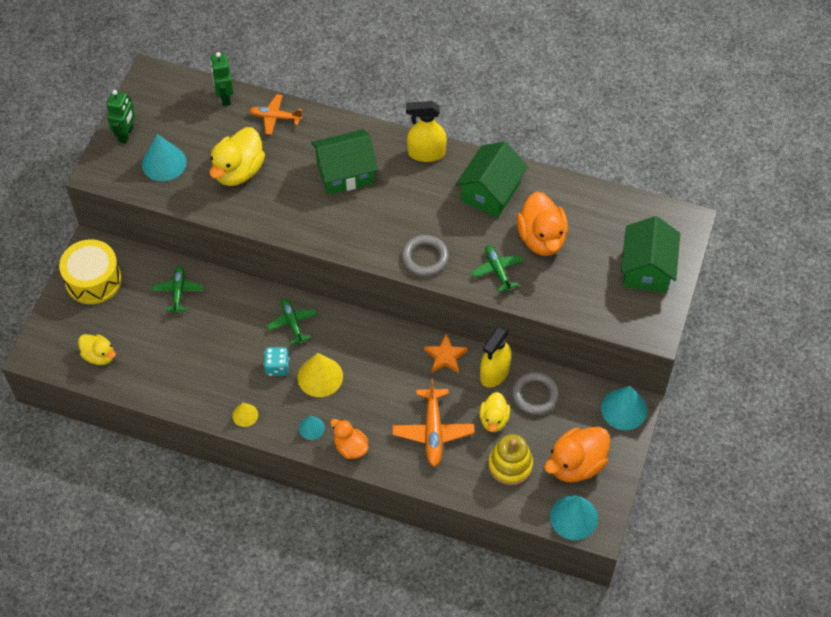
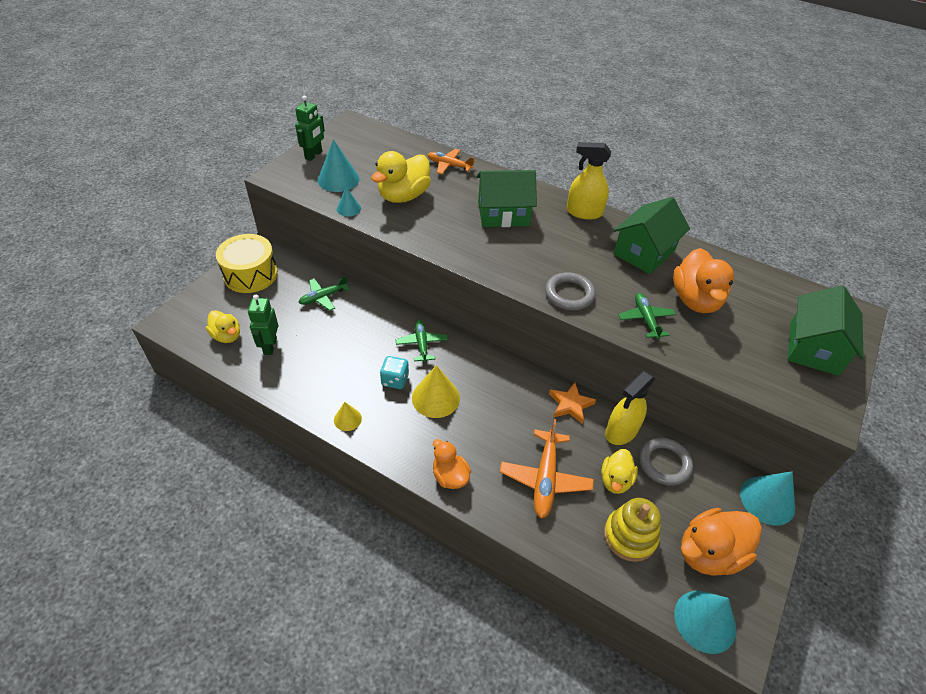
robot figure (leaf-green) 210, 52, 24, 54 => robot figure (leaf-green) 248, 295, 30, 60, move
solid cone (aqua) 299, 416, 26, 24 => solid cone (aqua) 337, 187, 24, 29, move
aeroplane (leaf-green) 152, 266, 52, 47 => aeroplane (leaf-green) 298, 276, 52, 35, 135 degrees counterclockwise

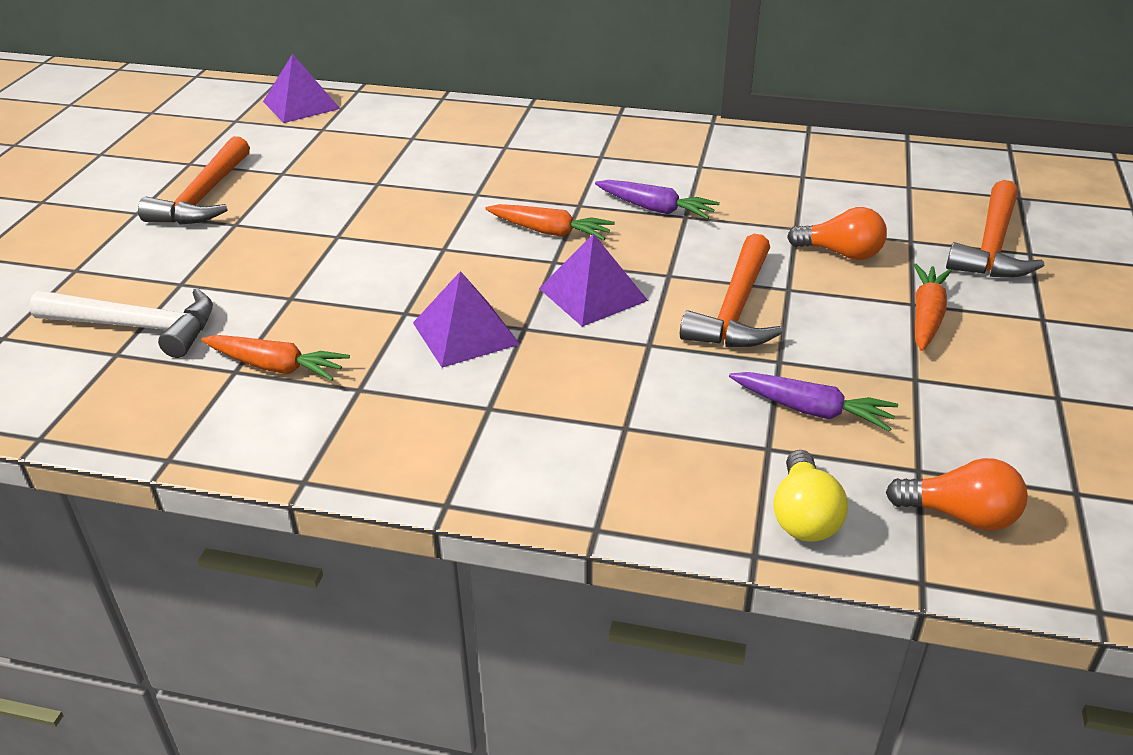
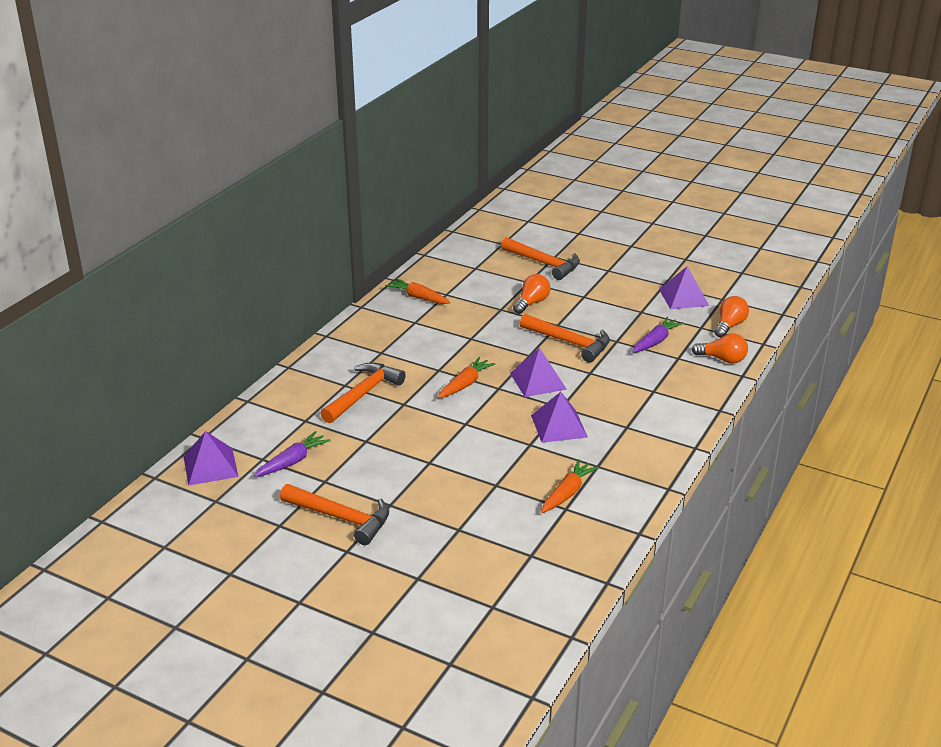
carpenter's hammer (pure white) 29, 288, 184, 70 => nothing
nothing => carpenter's hammer (orange-coloured) 320, 363, 86, 60
nothing => pyramid (violet) 659, 266, 50, 43
carrot (violet) 595, 180, 125, 39 => carrot (violet) 254, 431, 77, 46, move
carrot (orange-coloured) 914, 264, 38, 87 => carrot (orange-coloured) 385, 278, 65, 26, move
bulb (bright yellow) 773, 450, 75, 92 => bulb (orange-coloured) 692, 333, 56, 31

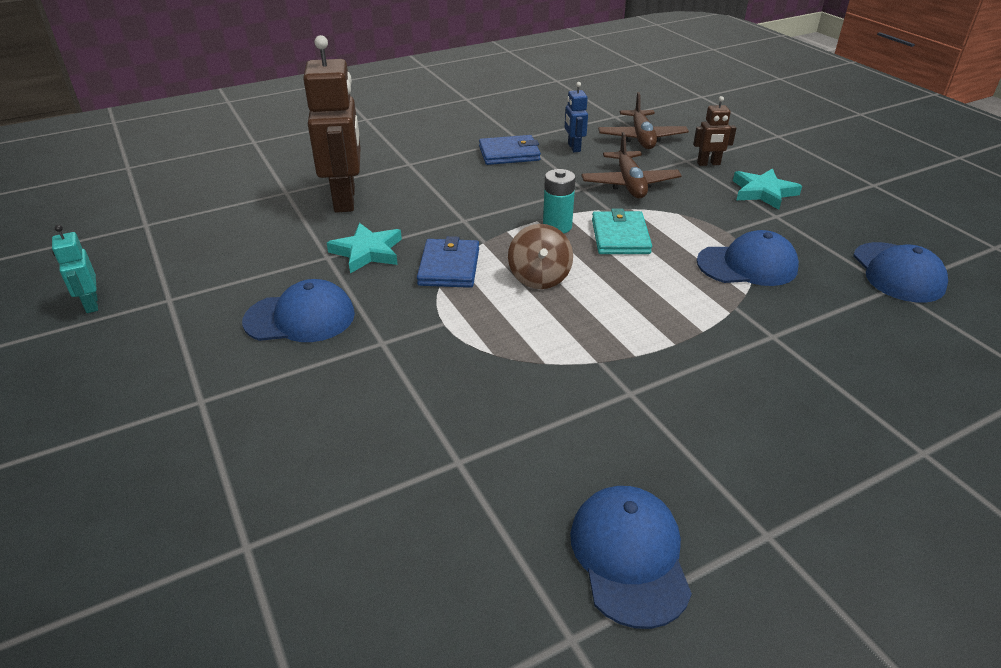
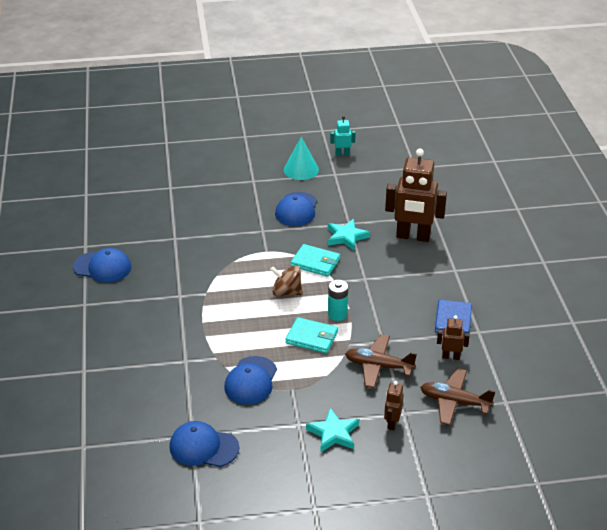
nothing => solid cone (aqua) 284, 137, 35, 43
card wallet (cobalt) 417, 236, 62, 52 => card wallet (aqua) 291, 244, 49, 33
robot figure (cobalt) 565, 82, 23, 70 => robot figure (russet) 437, 315, 33, 45

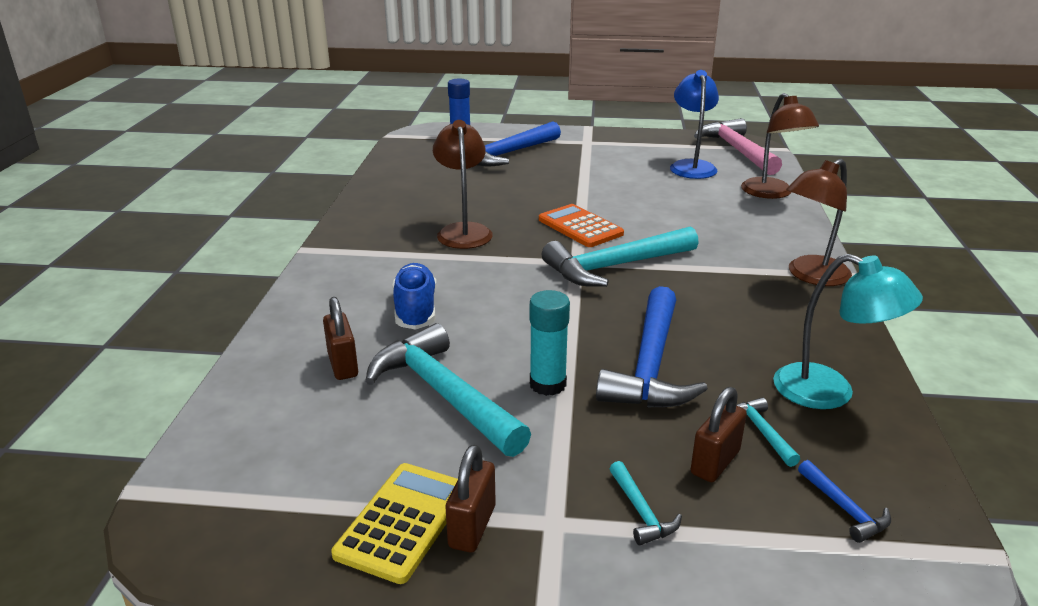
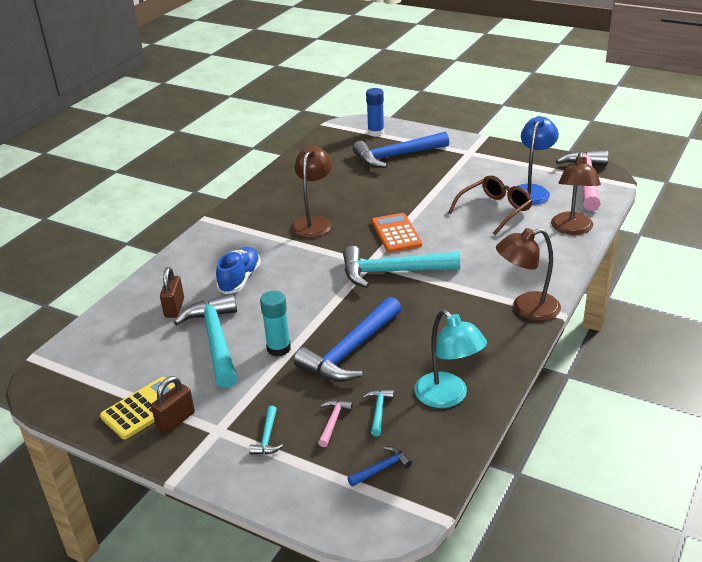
nothing => glasses (russet) 448, 175, 85, 60
lock (russet) 691, 387, 56, 95 => carpenter's hammer (rosy) 318, 400, 35, 47
carpenter's hammer (cobalt) 798, 460, 93, 83 => carpenter's hammer (cobalt) 348, 446, 64, 41, 120 degrees counterclockwise

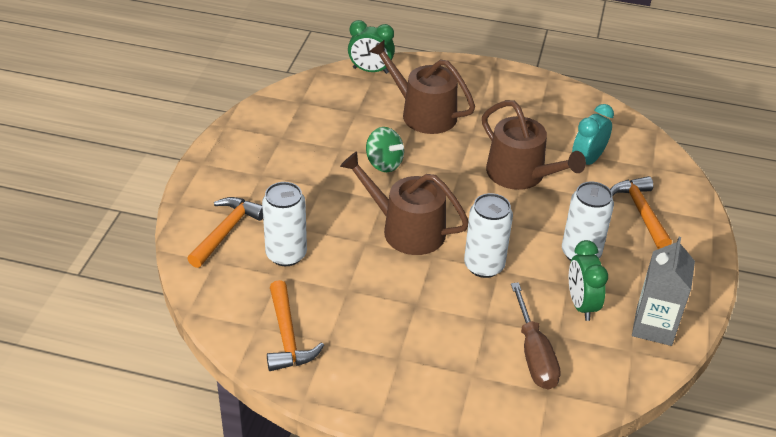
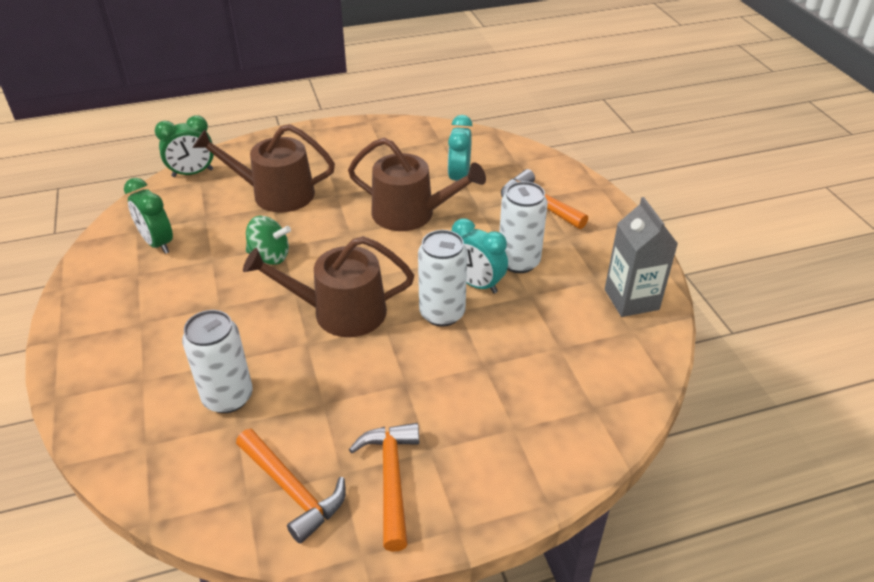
screwdriver (russet) 511, 282, 50, 108 => nothing
nothing => alarm clock (aqua) 452, 218, 56, 76
carpenter's hammer (orange-coloured) 187, 197, 76, 71 => carpenter's hammer (orange-coloured) 349, 423, 70, 129, move
alarm clock (leaf-green) 569, 240, 39, 81 => alarm clock (leaf-green) 124, 178, 49, 76, move

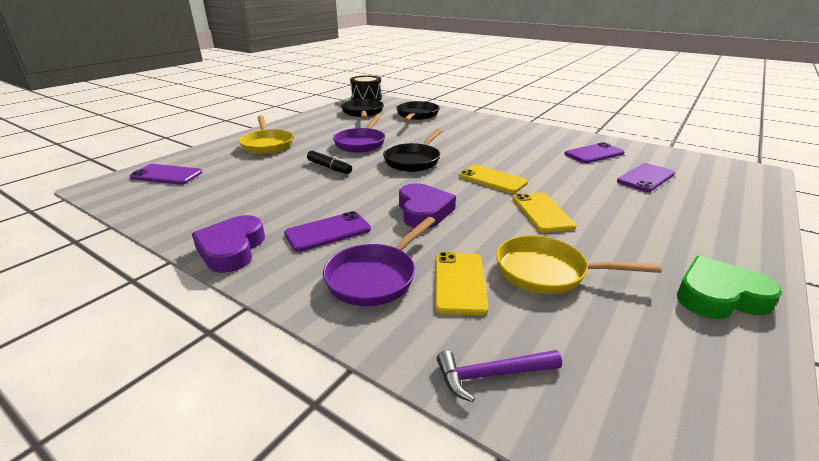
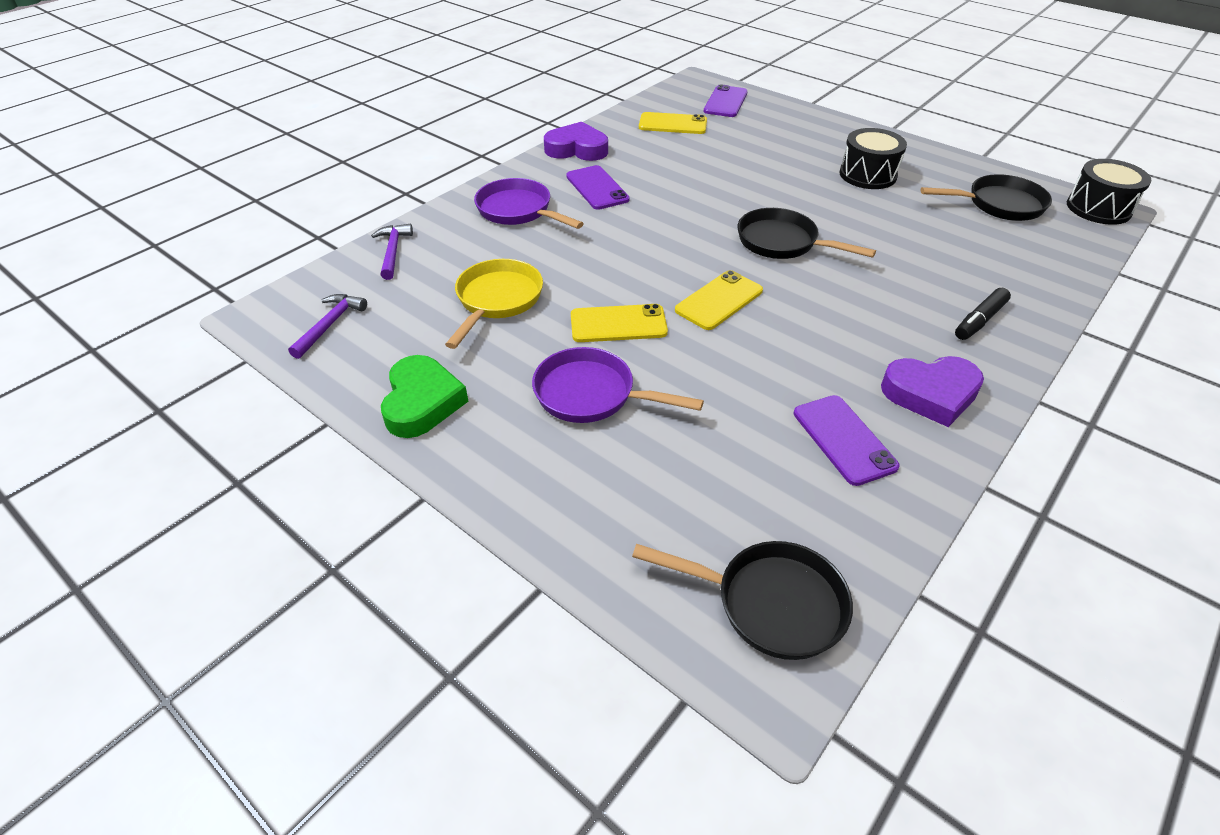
pan (bright yellow) 239, 115, 54, 39 => nothing
smartphone (violet) 617, 163, 58, 29 => nothing
nothing => carpenter's hammer (violet) 288, 294, 79, 65
nothing => drum (jet-black) 840, 128, 67, 61
felt pen (jet-black) 307, 151, 45, 23 => felt pen (jet-black) 955, 288, 56, 52, move
pan (violet) 333, 114, 52, 39 => pan (violet) 532, 347, 172, 76, move
pan (jet-black) 396, 101, 43, 21 => pan (jet-black) 632, 541, 221, 119, move
heart shape (violet) 399, 183, 57, 45 => heart shape (violet) 881, 356, 103, 71, move
smartphone (bright yellow) 435, 252, 53, 63 => smartphone (bright yellow) 639, 112, 68, 22, move

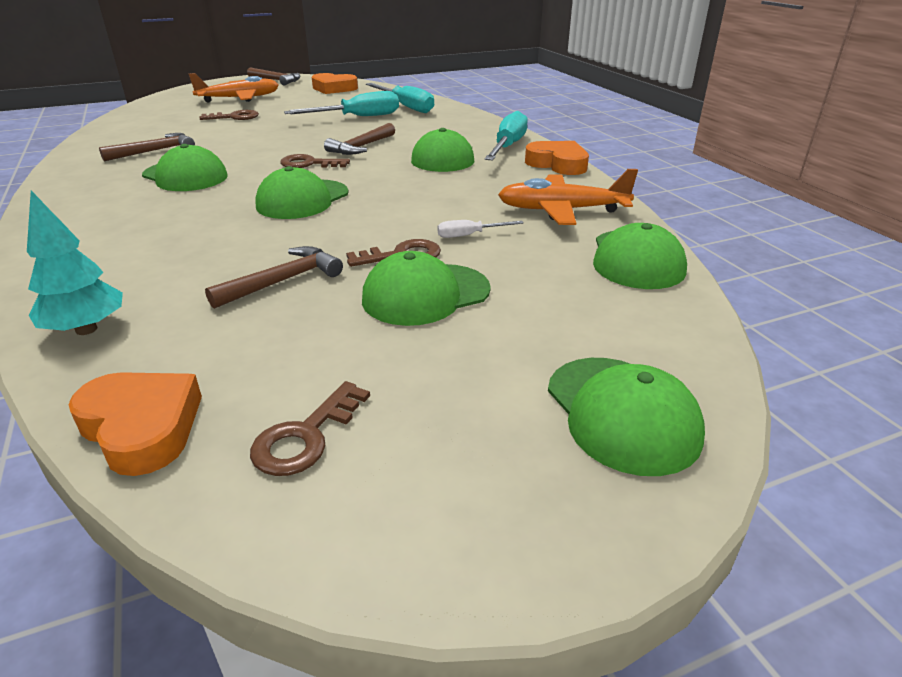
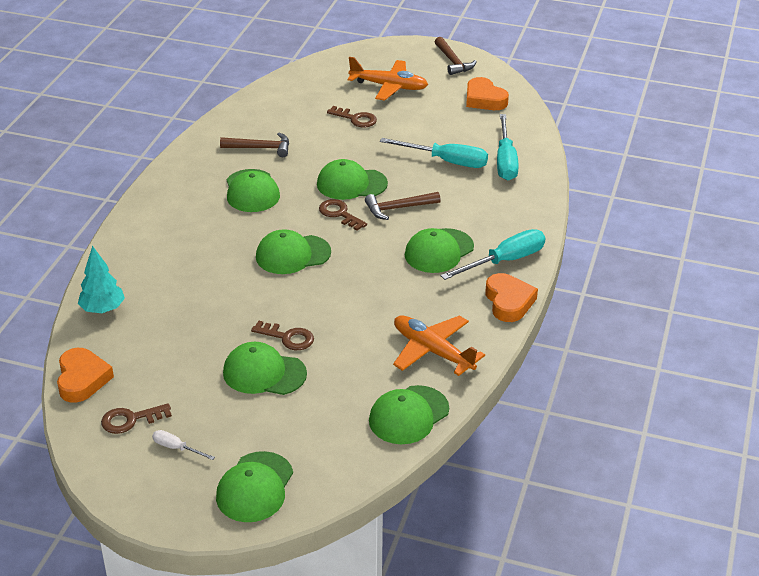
carpenter's hammer (russet) 205, 246, 138, 63 => nothing
nothing => baseball cap (leaf-green) 317, 159, 71, 41
screwdriver (pure white) 437, 220, 87, 18 => screwdriver (pure white) 152, 430, 63, 30, move

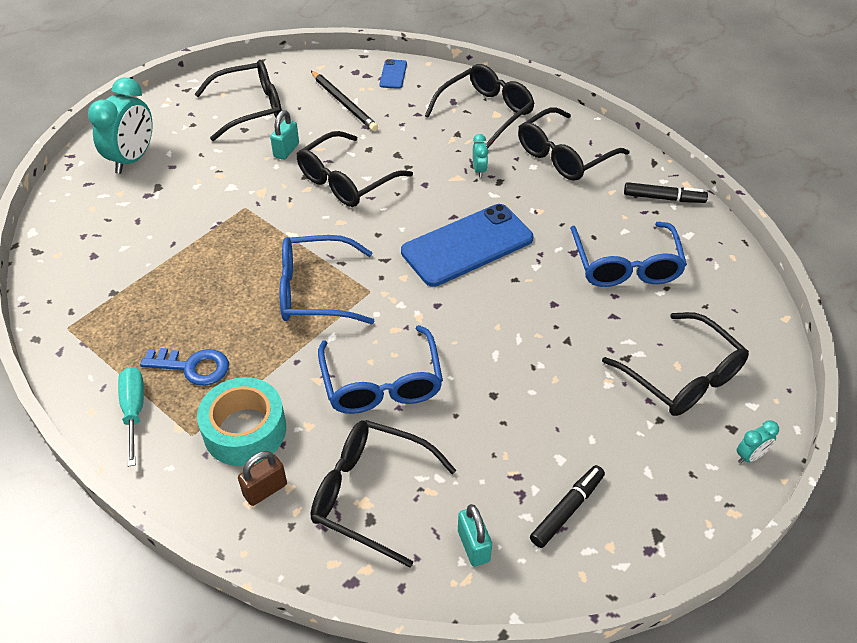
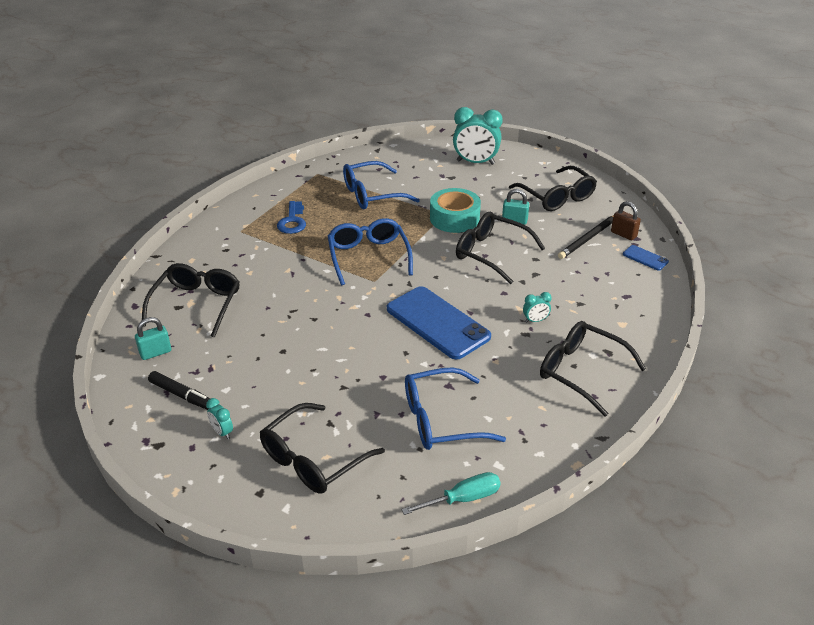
glasses (jet-black) 425, 64, 110, 84 => nothing
felt pen (jet-black) 624, 182, 84, 21 => nothing
screwdriver (aqua) 118, 367, 26, 100 => screwdriver (aqua) 402, 472, 99, 43, move
tape (aqua) 197, 377, 89, 89 => tape (aqua) 430, 188, 51, 45, move
lock (russet) 238, 451, 49, 55 => lock (russet) 611, 201, 30, 39, move
glasses (cobalt) 318, 325, 125, 89 => glasses (cobalt) 343, 161, 77, 48, move
alarm clock (aqua) 737, 420, 42, 44 => alarm clock (aqua) 206, 398, 27, 41, move
smartphone (cobalt) 380, 59, 27, 30 => smartphone (cobalt) 623, 245, 46, 26, 45 degrees clockwise

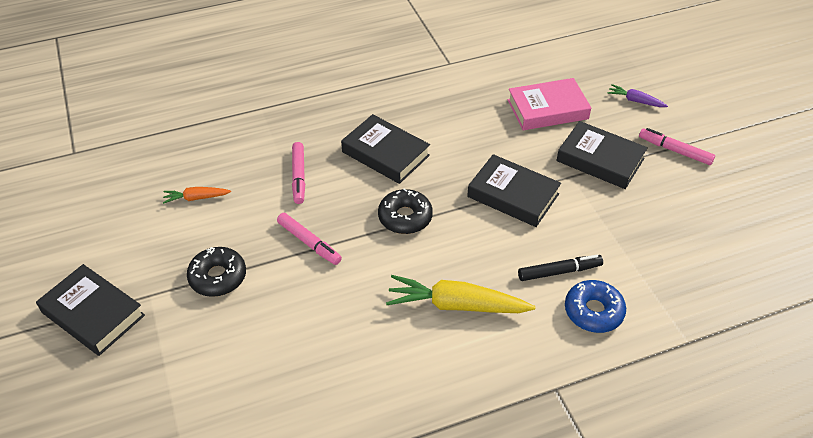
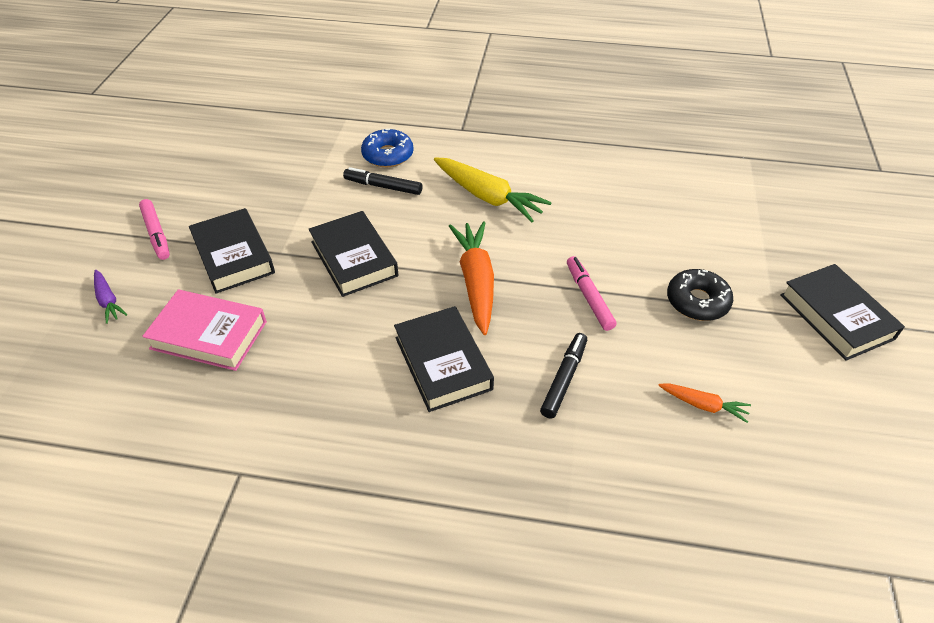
glazed donut (jet-black) 378, 188, 55, 46 => carrot (orange-coloured) 449, 221, 45, 114
felt pen (rosy) 292, 142, 13, 62 => felt pen (jet-black) 540, 333, 47, 86

